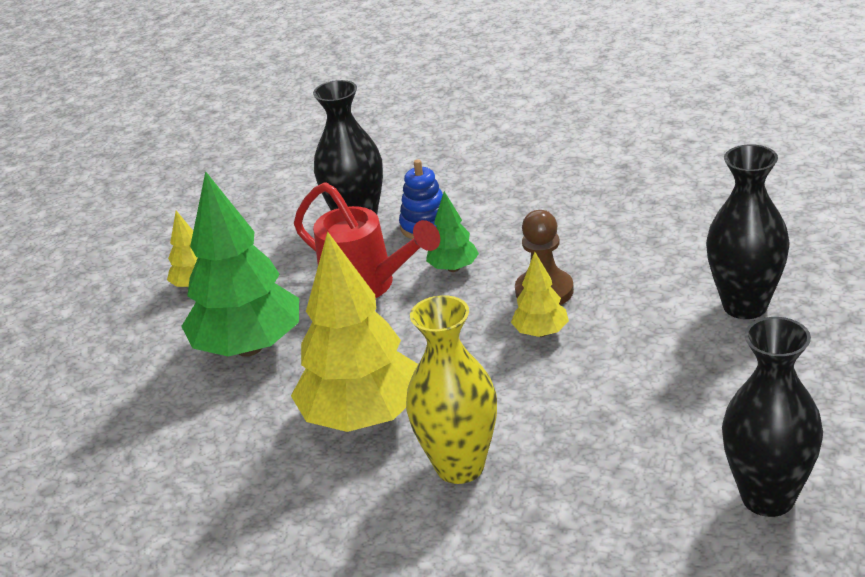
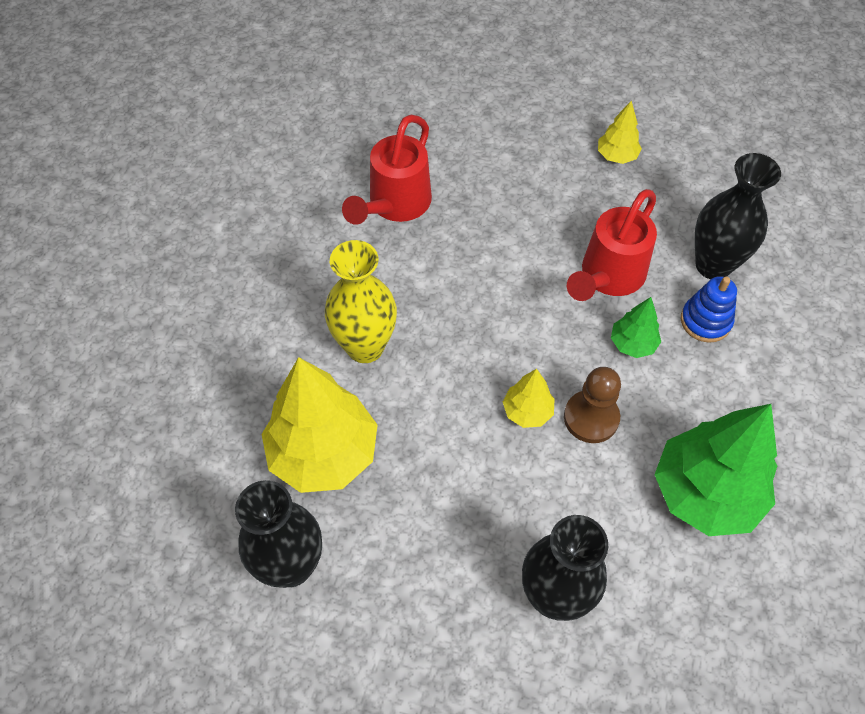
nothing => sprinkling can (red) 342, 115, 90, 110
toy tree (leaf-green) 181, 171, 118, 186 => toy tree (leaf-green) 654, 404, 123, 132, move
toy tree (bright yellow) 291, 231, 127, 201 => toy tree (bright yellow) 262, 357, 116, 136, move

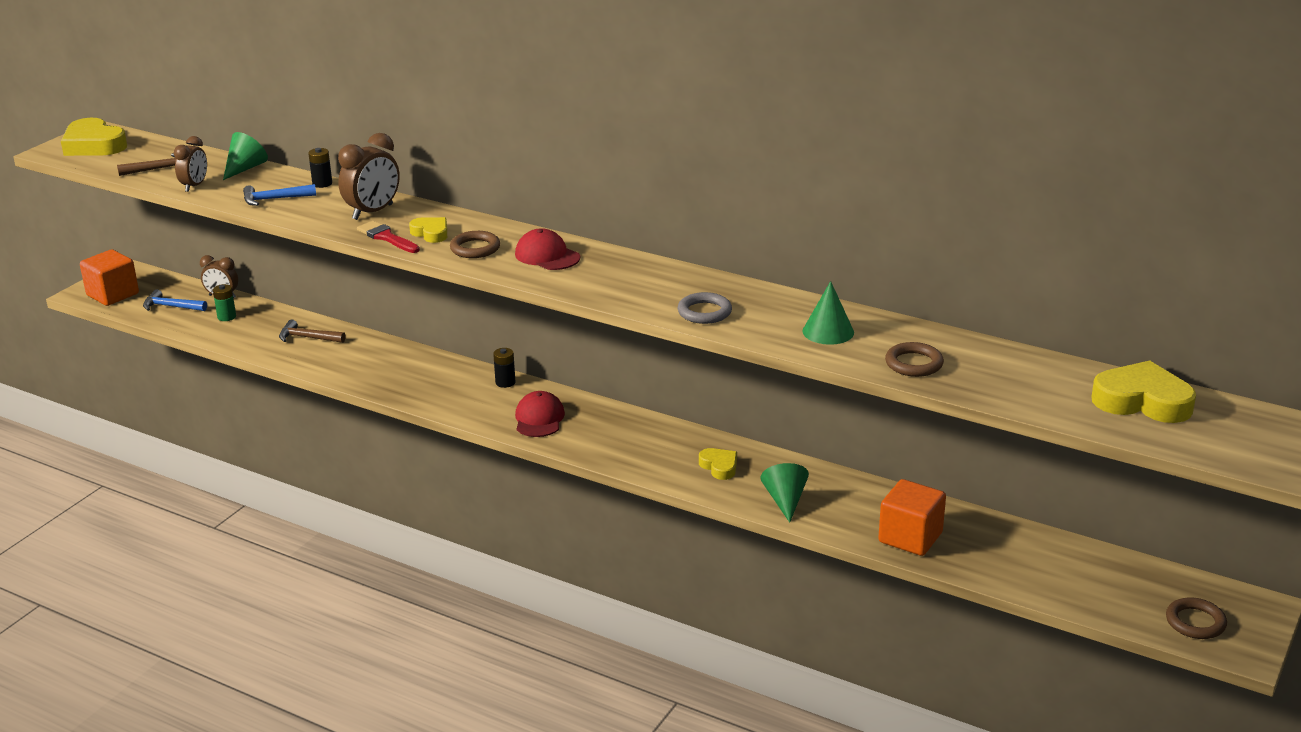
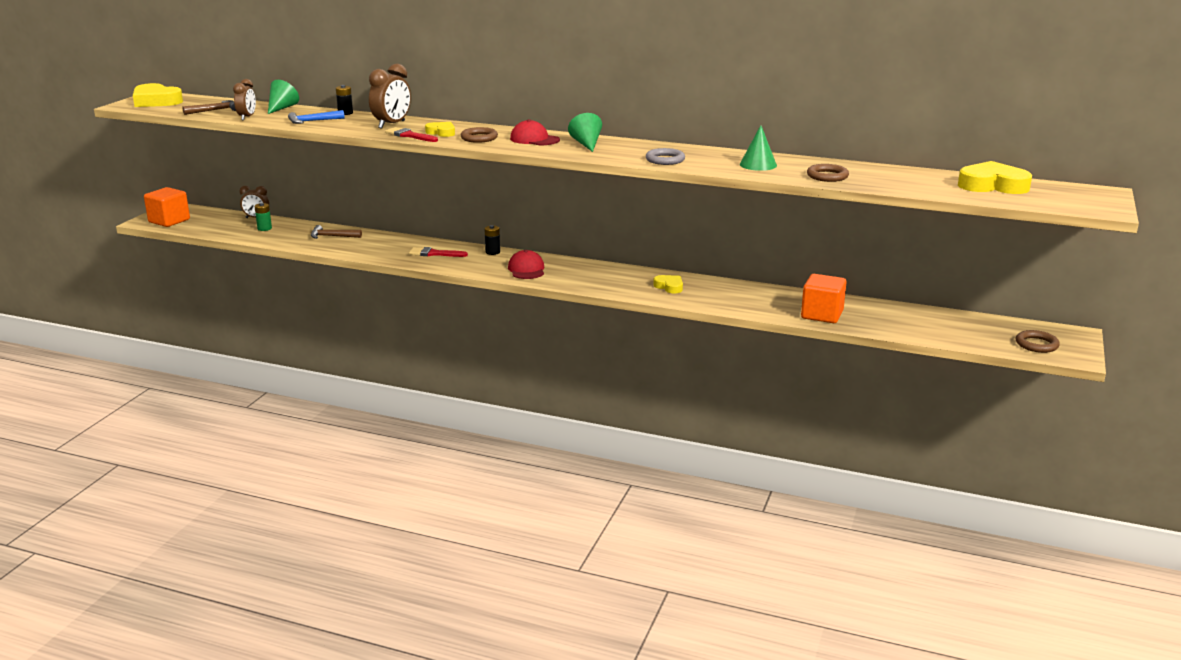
carpenter's hammer (cobalt) 143, 289, 64, 22 => nothing
nothing => brush (red) 409, 247, 59, 10
solid cone (leaf-green) 760, 463, 49, 60 => solid cone (leaf-green) 568, 113, 34, 39, move

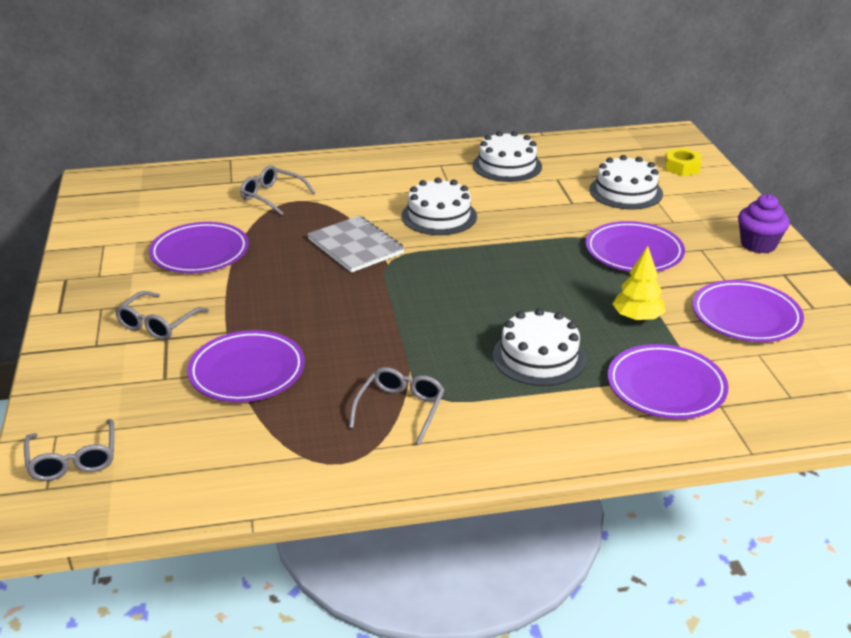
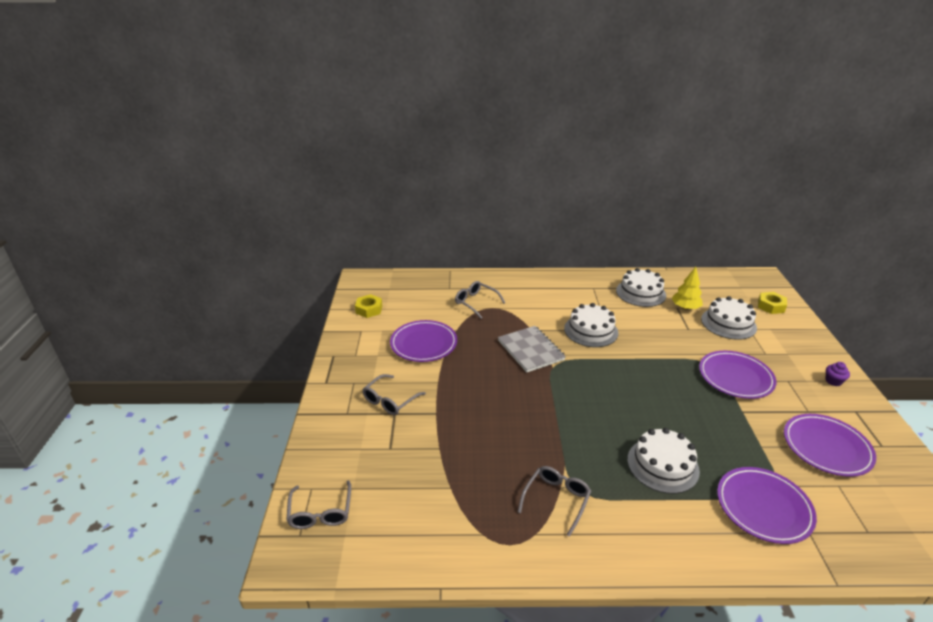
plate (violet) 187, 330, 118, 72 => nothing
nothing => hexagon nut (bright yellow) 355, 294, 27, 24
toy tree (bright yellow) 613, 246, 53, 75 => toy tree (bright yellow) 672, 267, 31, 43, move
muffin (violet) 738, 194, 52, 60 => muffin (violet) 826, 362, 24, 24, x0.58

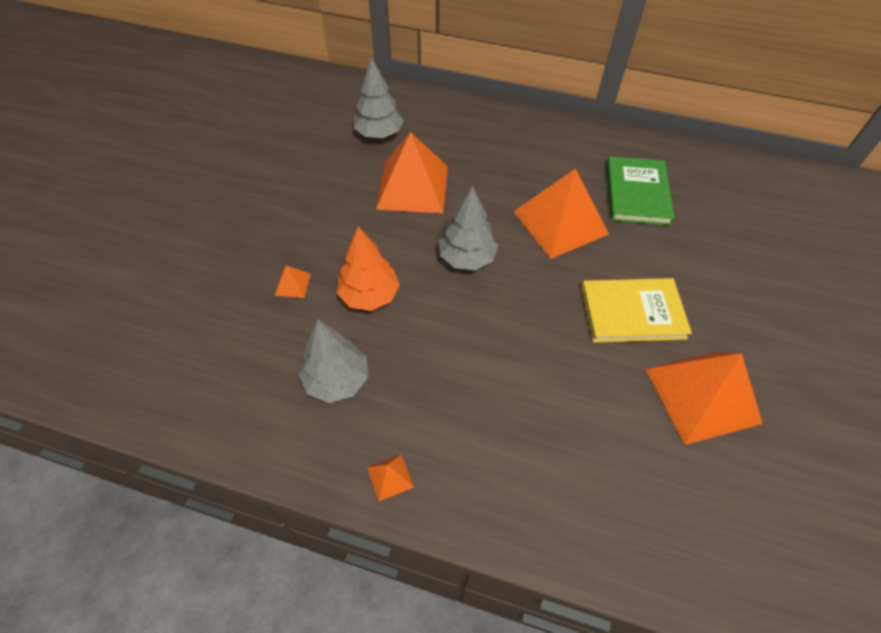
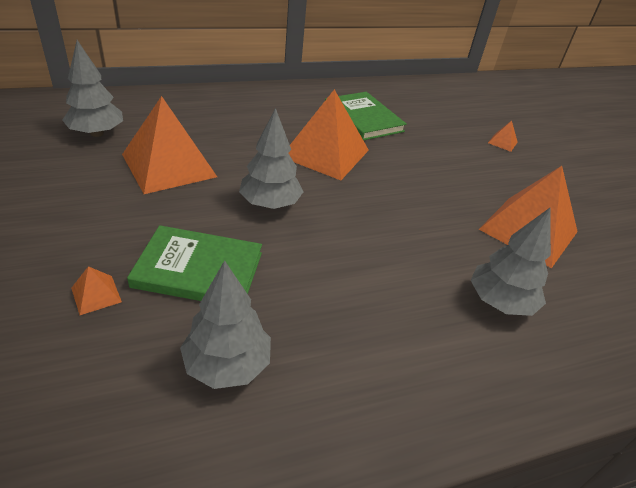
hardcover (bright yellow) 581, 278, 111, 65 => nothing
nothing => toy tree (gray) 471, 208, 80, 108
pyramid (orange-coloured) 367, 454, 47, 47 => pyramid (orange-coloured) 488, 121, 30, 31, move
toy tree (orange-coloured) 337, 226, 63, 85 => hardcover (leaf-green) 127, 225, 135, 76

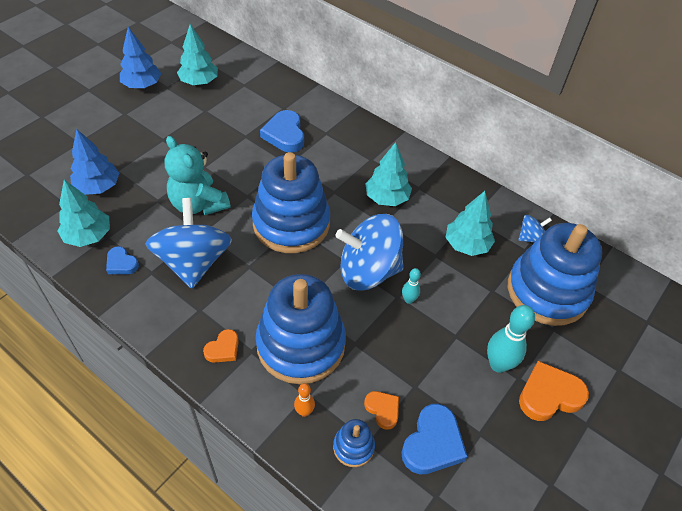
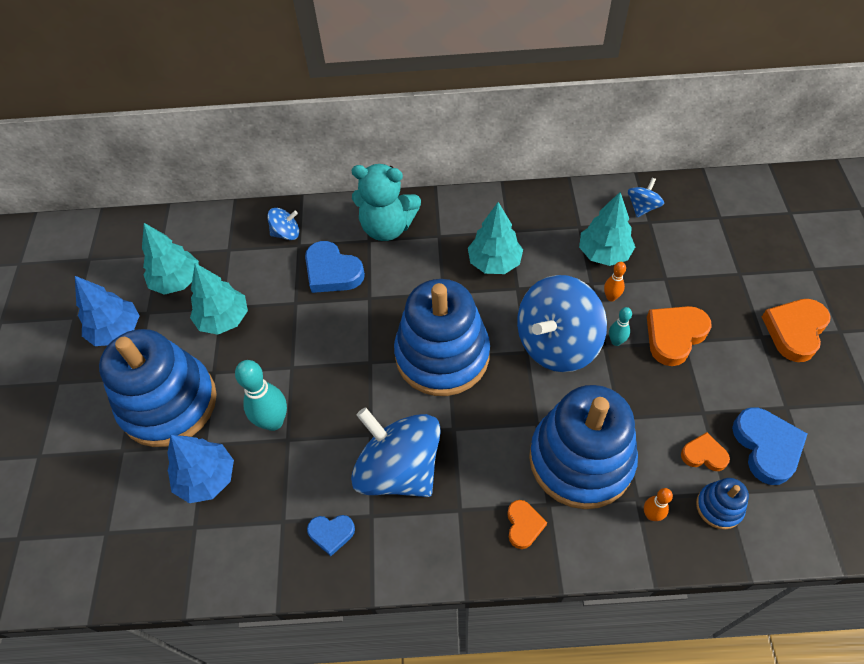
nothing => toy top (cobalt) 267, 208, 32, 32
nothing => skittle (orange-coloured) 604, 262, 22, 39
nothing => heart shape (orange-coloured) 647, 306, 64, 60
toy tree (aqua) 58, 179, 52, 68 => toy tree (aqua) 190, 263, 58, 72, move
teddy (aqua) 164, 136, 66, 79 => teddy (aqua) 352, 164, 69, 77, move
skittle (aqua) 487, 305, 48, 68 => skittle (aqua) 235, 360, 52, 71, move
ring stacker (cobalt) 508, 223, 94, 103 => ring stacker (cobalt) 99, 329, 118, 118, move

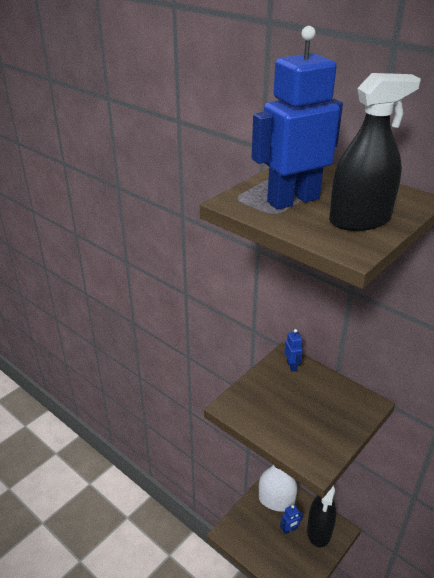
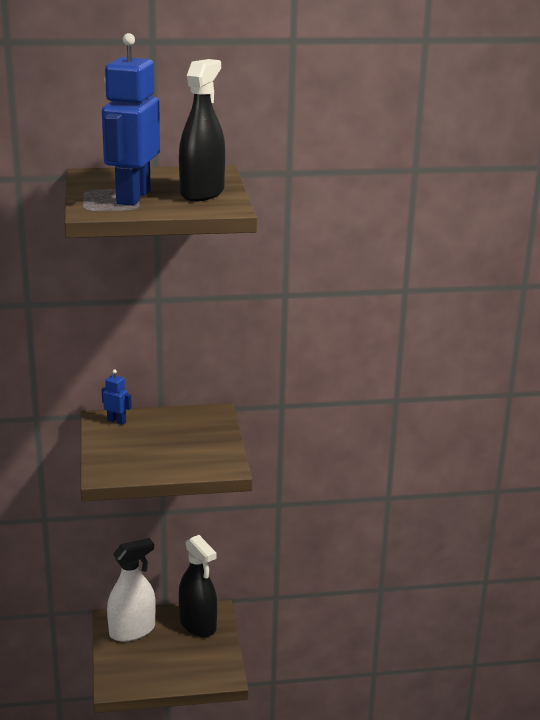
robot figure (cobalt) 280, 505, 23, 29 => nothing

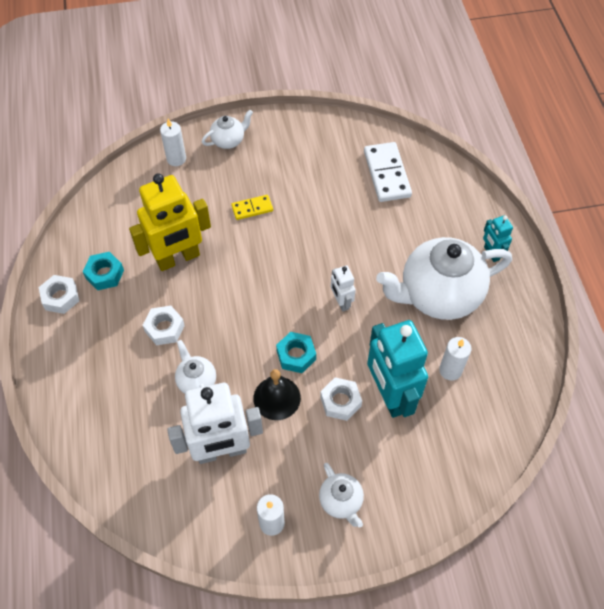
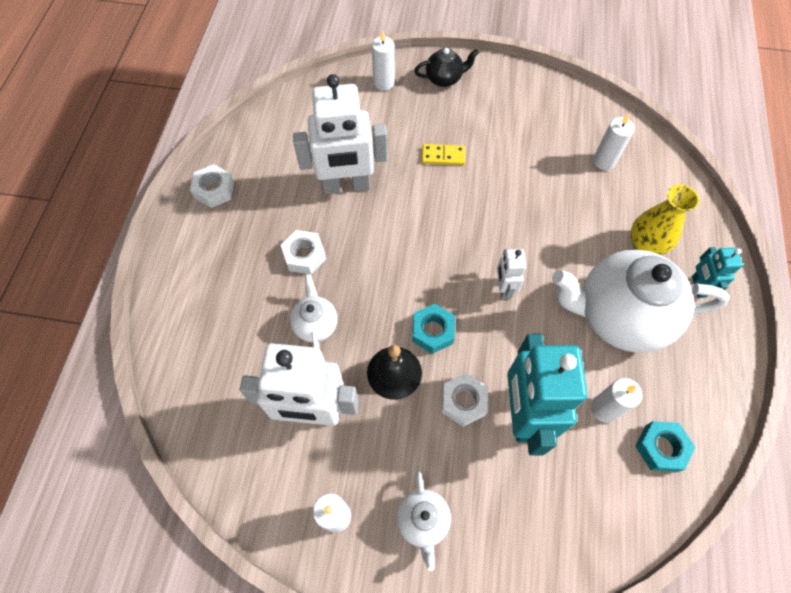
nothing => flower vase (bright yellow) 631, 184, 68, 71
hexagon nut (aqua) 83, 252, 41, 38 => hexagon nut (aqua) 635, 421, 61, 51, move
domino piece (pure white) 364, 142, 48, 60 => pillar candle (pure white) 593, 114, 42, 56
robot figure (bright yellow) 129, 173, 82, 98 => robot figure (pure white) 293, 74, 95, 120
tea pot (pure white) 202, 110, 51, 39 => tea pot (jet-black) 414, 48, 65, 39

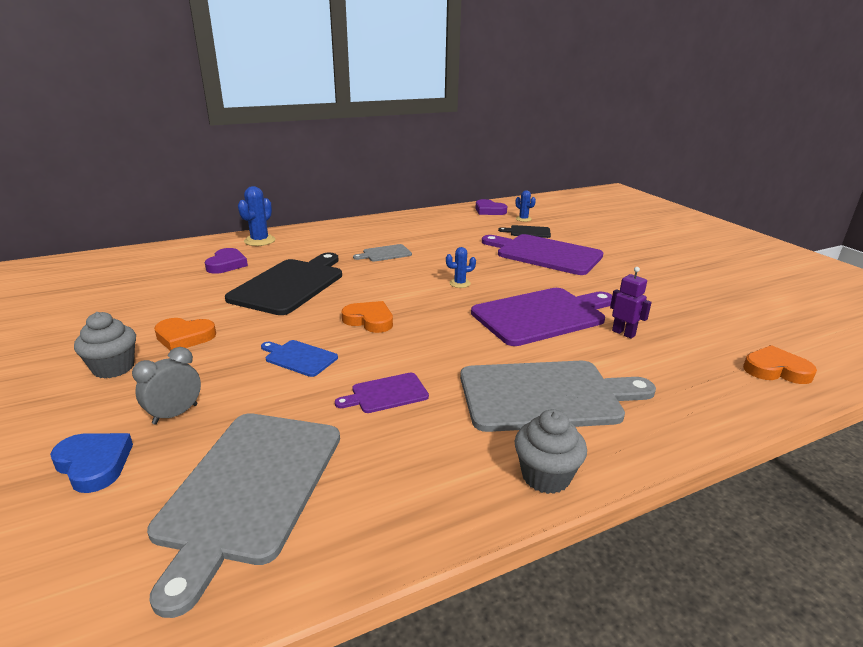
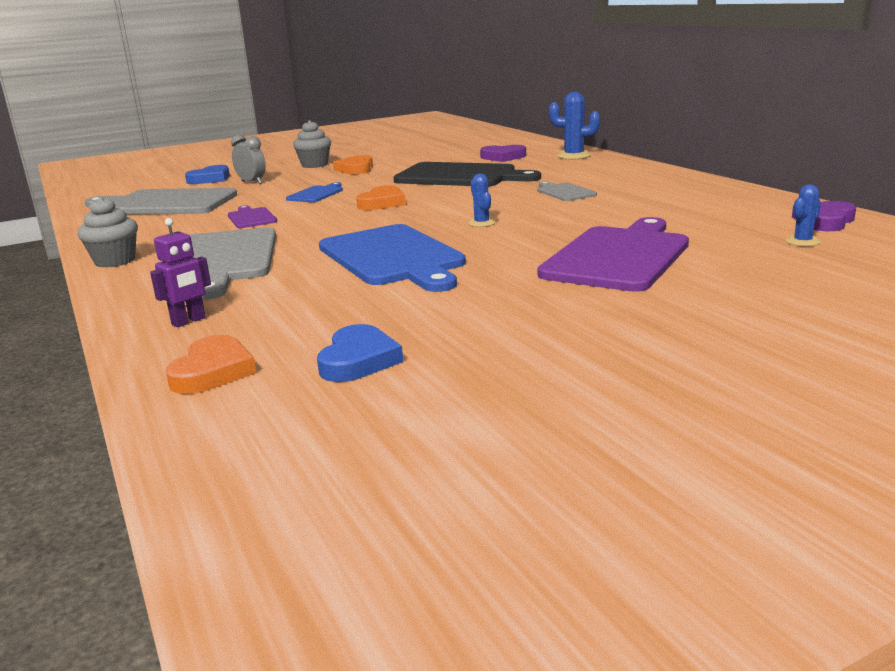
bread board (jet-black) 498, 225, 53, 13 => nothing
nothing => heart shape (cobalt) 317, 324, 86, 58
robot figure (violet) 610, 267, 42, 72 => robot figure (violet) 150, 218, 61, 110, move
bread board (violet) 471, 288, 141, 58 => bread board (cobalt) 319, 224, 147, 68

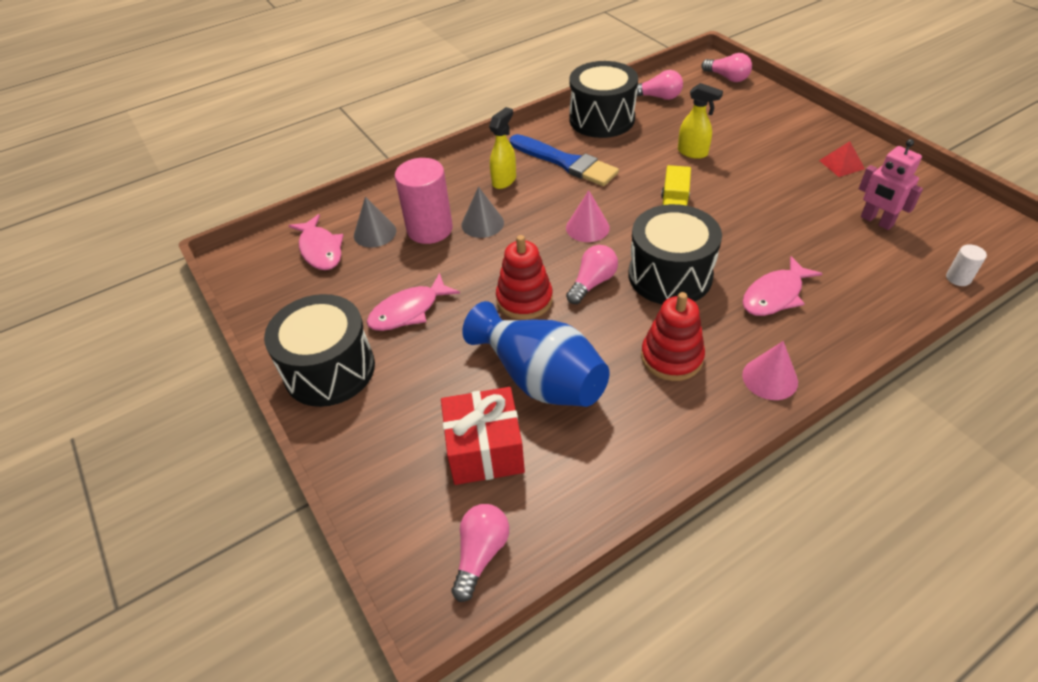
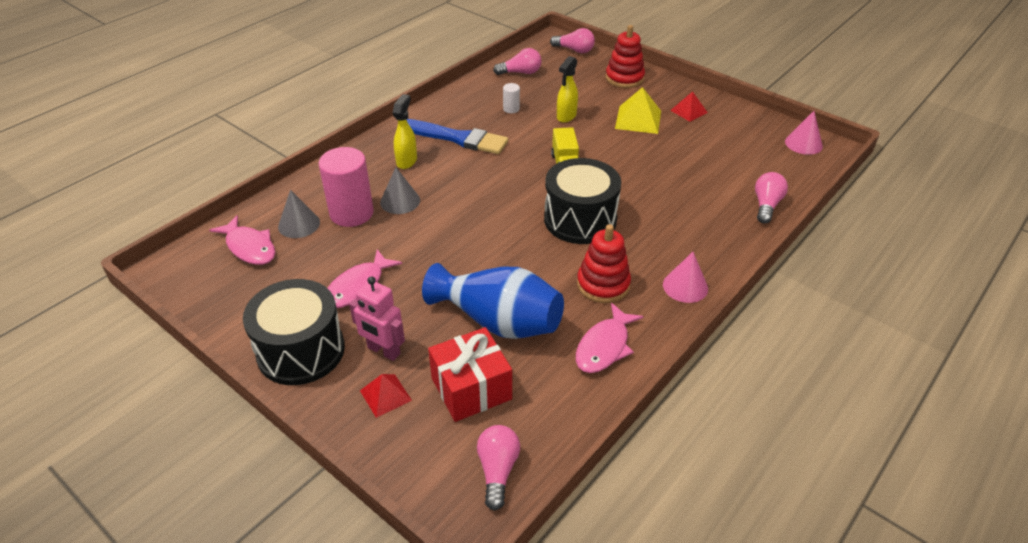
drum (jet-black) 569, 61, 69, 77 => nothing
nothing => pyramid (red) 360, 374, 52, 44
nothing => pyramid (bright yellow) 615, 87, 46, 47
ring stacker (red) 496, 235, 57, 85 => ring stacker (red) 606, 25, 39, 63, move
solid cone (rosy) 566, 190, 44, 52 => solid cone (rosy) 785, 111, 38, 44, move
bulb (rosy) 566, 245, 52, 59 => bulb (rosy) 755, 172, 33, 52, move
toy fish (rosy) 743, 256, 80, 60 => toy fish (rosy) 576, 303, 68, 70, move
robot figure (rosy) 859, 139, 64, 91 => robot figure (rosy) 349, 276, 56, 85, move
cylinder (pure white) 946, 244, 41, 42 => cylinder (pure white) 503, 83, 17, 30, move
sprayer (bright yellow) 678, 83, 45, 76 => sprayer (bright yellow) 557, 56, 21, 67, 105 degrees clockwise

